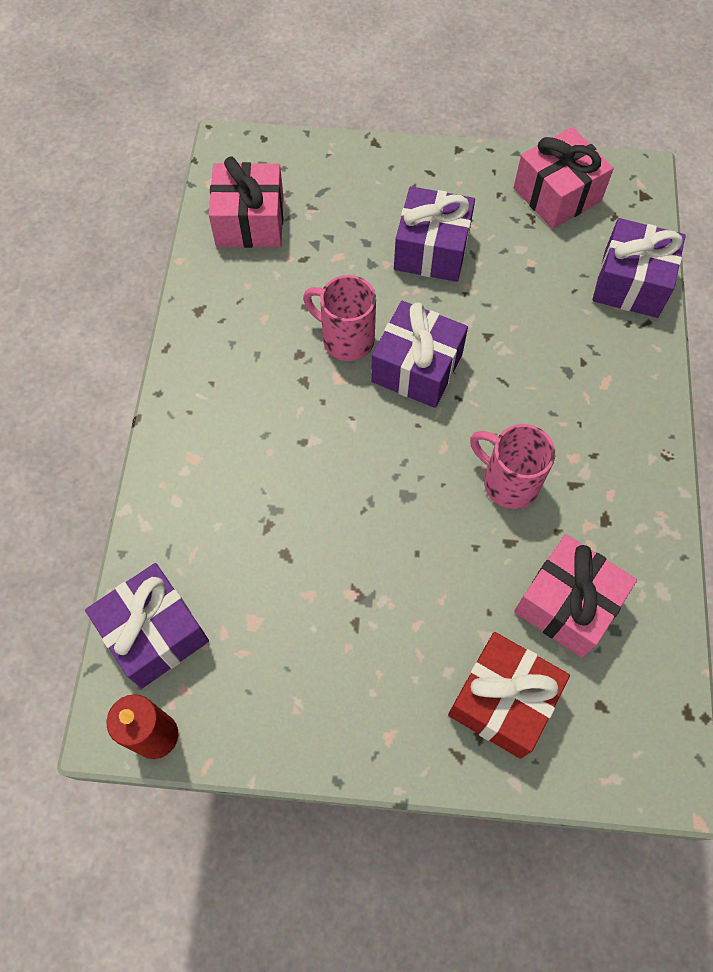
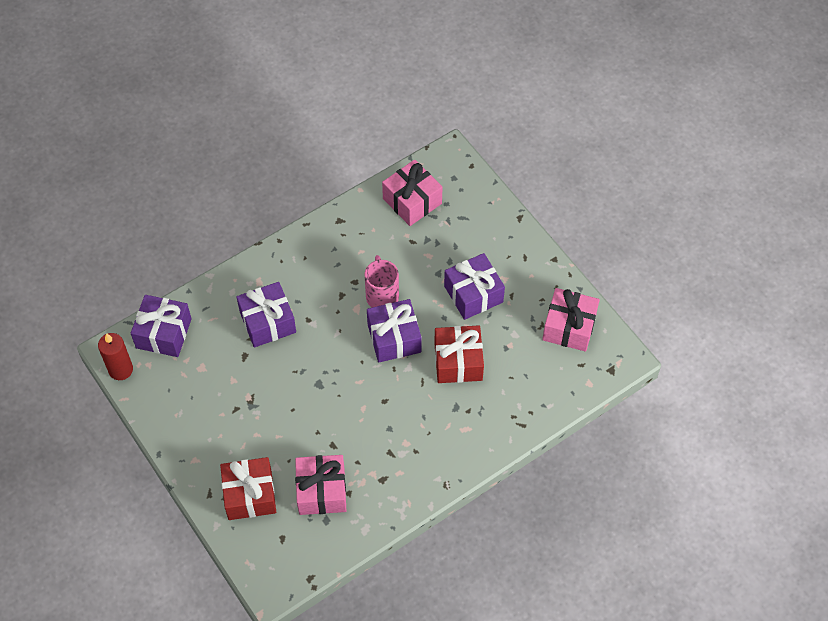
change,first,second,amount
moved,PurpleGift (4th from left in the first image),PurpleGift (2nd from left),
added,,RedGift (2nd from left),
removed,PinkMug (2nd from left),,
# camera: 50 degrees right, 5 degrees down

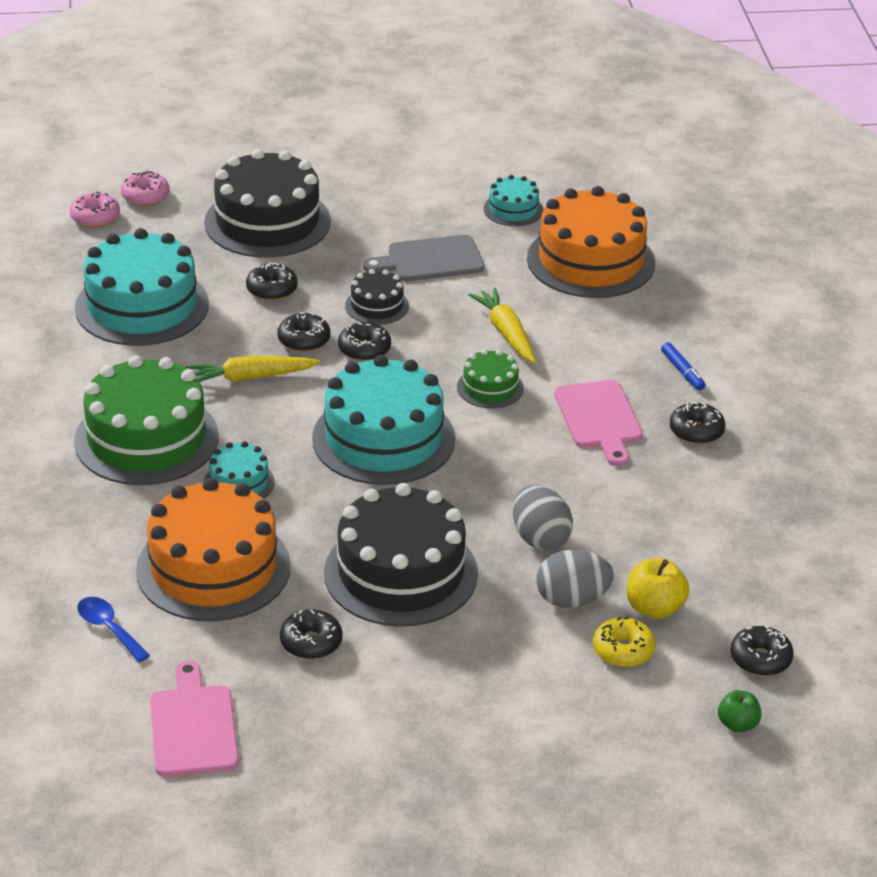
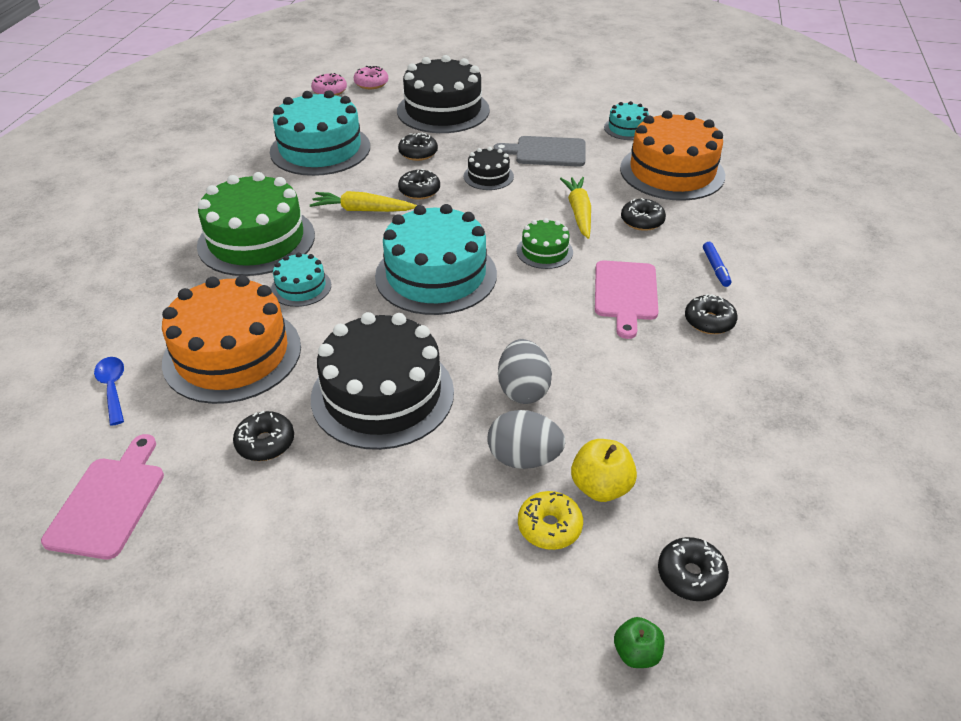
change,first,second,amount
moved,BlackDonut (4th from left),,
# camera: 20 degrees right, 5 degrees up

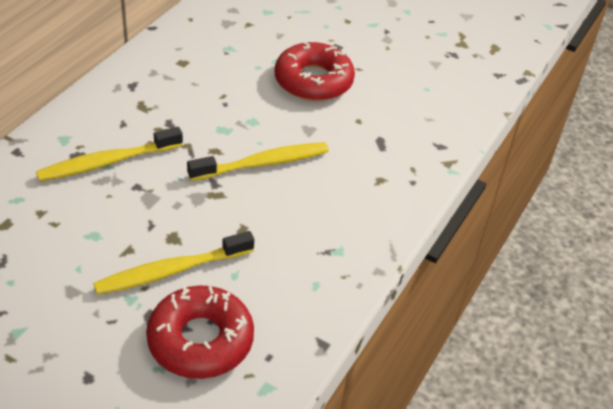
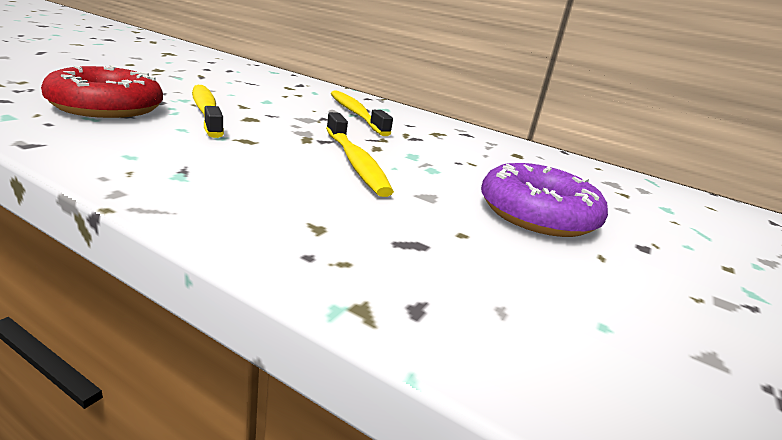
change,first,second,amount
recoloured,RedDonut (2nd from left),PurpleDonut,
# camera: 90 degrees right, 20 degrees down

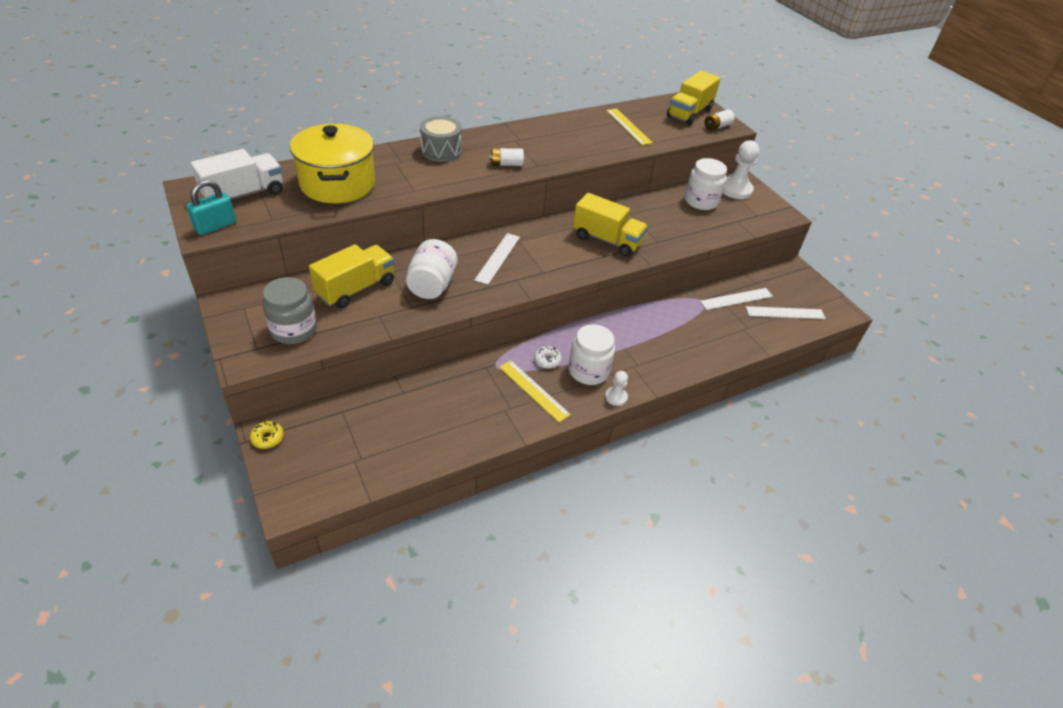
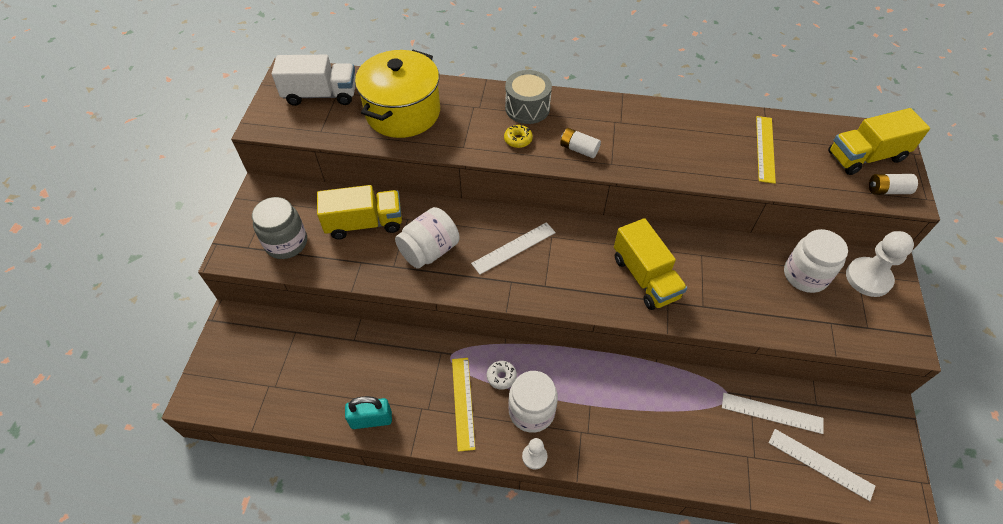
change,first,second,amount
moved,TurquoisePadlock,,
moved,YellowDonut,,
# camera: 40 degrees right, 10 degrees up

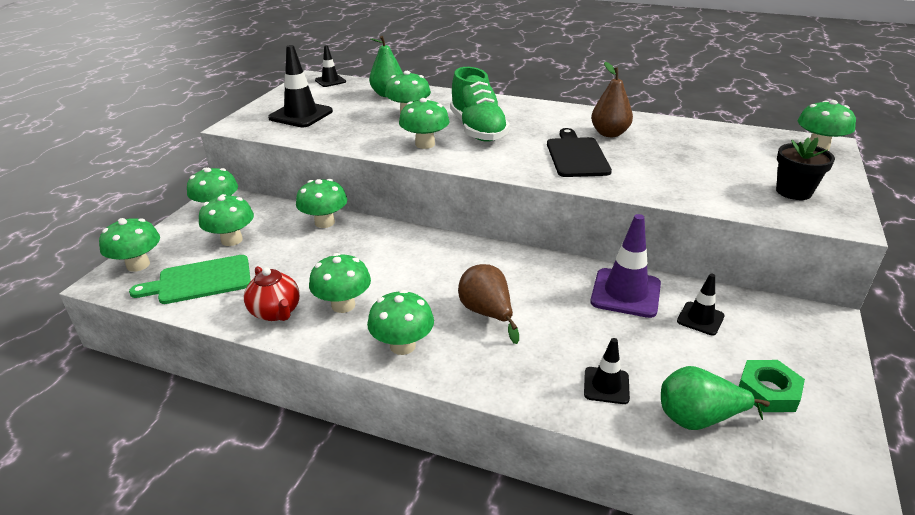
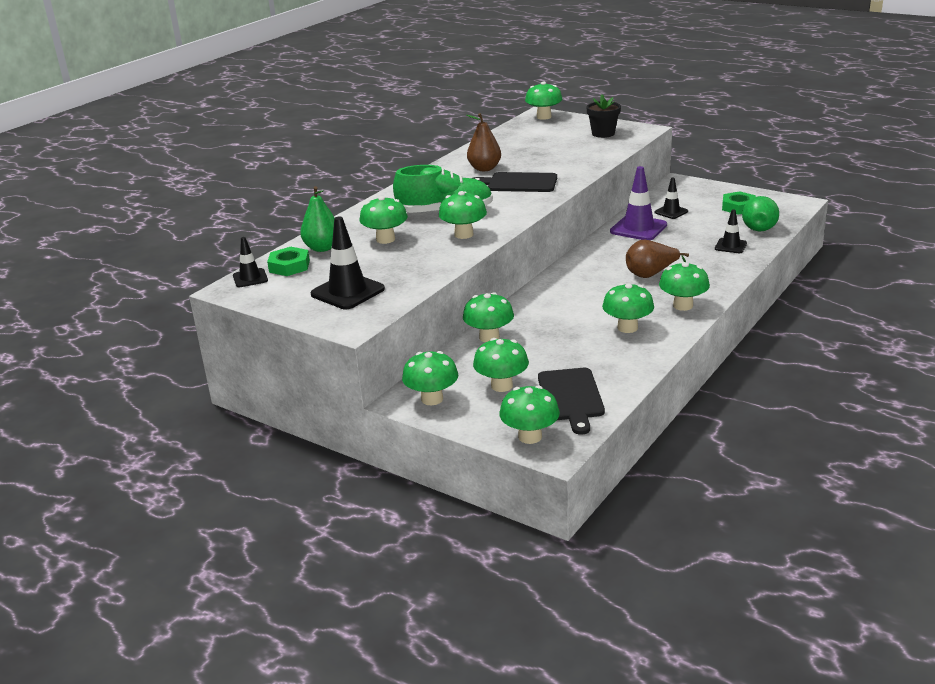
change,first,second,amount
added,,GreenNut (1st from left),
recoloured,GreenCuttingBoard,BlackCuttingBoard (2nd from left),
removed,RedTeapot,,
# camera: 75 degrees left, 5 degrees down

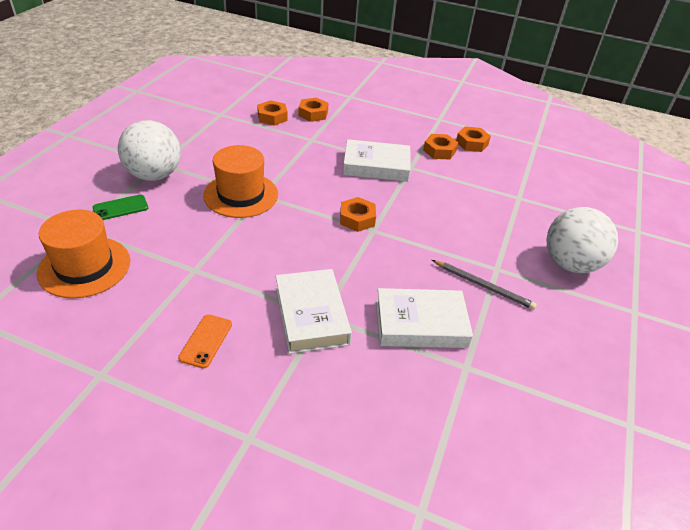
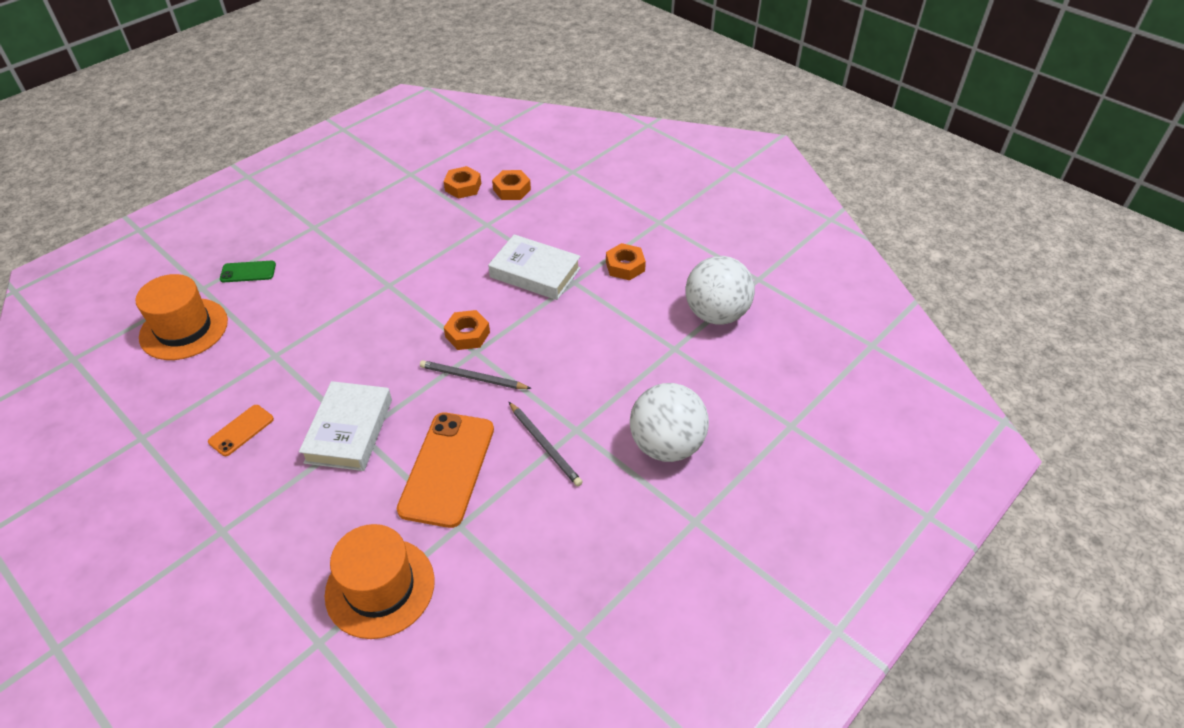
change,first,second,amount
moved,OrangeHat (2nd from left),,
replaced,WhiteBook (3rd from left),OrangePhone (2nd from left),
added,,GreyPencil (1st from left),
moved,WhiteBall (1st from left in the first image),WhiteBall (2nd from left),
removed,OrangeNut (5th from left),,
# camera: 25 degrees right, 5 degrees up

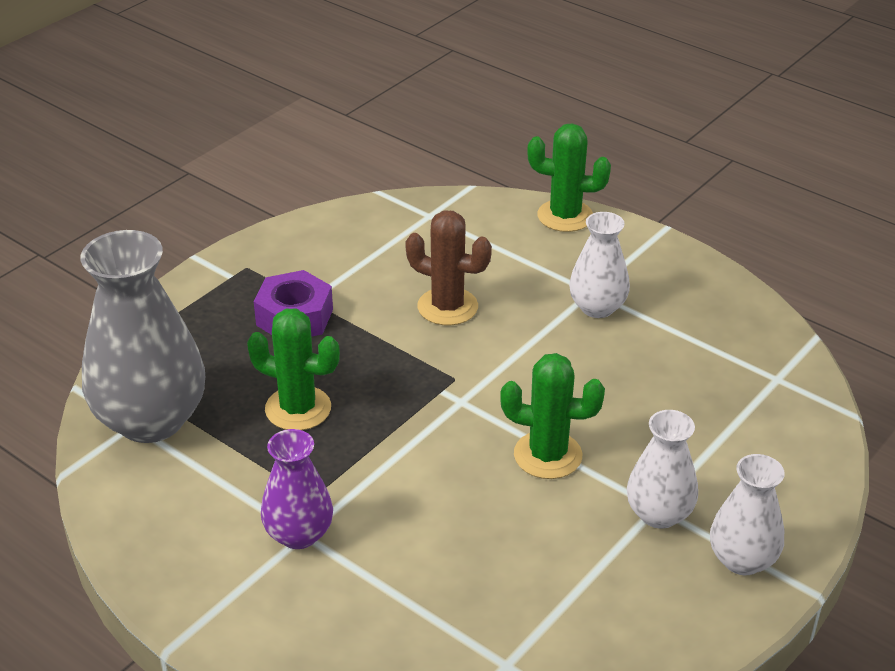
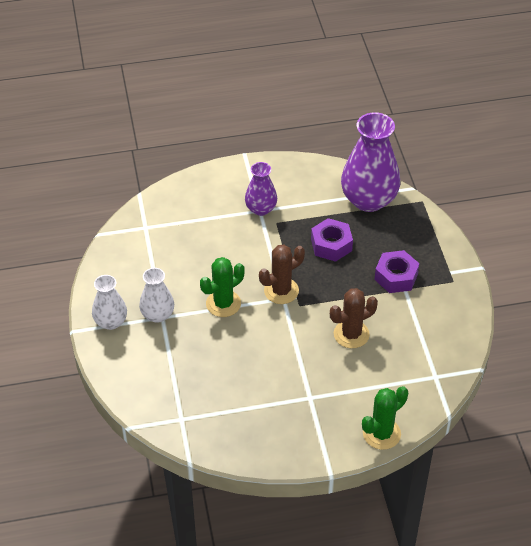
change,first,second,amount
added,,BrownCactus (1st from left),
replaced,GreenCactus (1st from left),PurpleNut (1st from left),
recoloured,GreyVase,PurpleVase (2nd from left),
removed,WhiteVase (1st from left),,
# camera: 130 degrees right, 10 degrees up

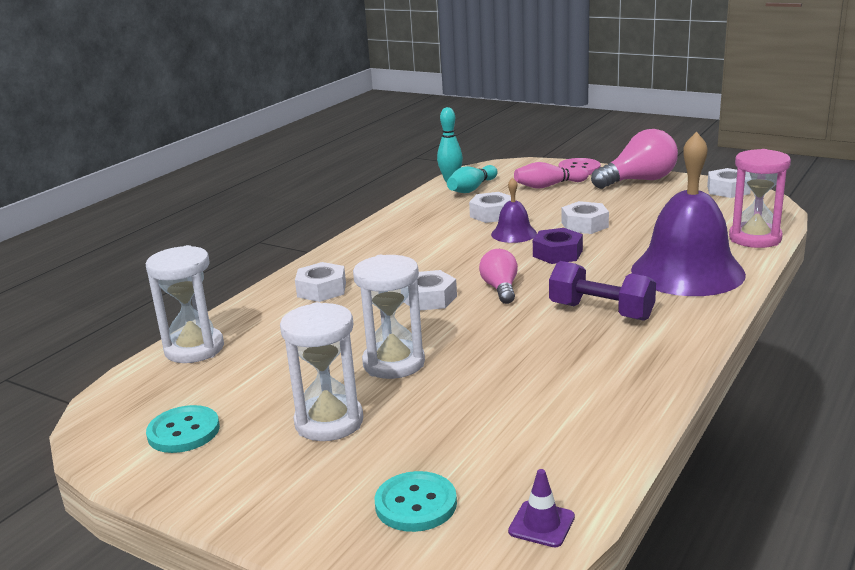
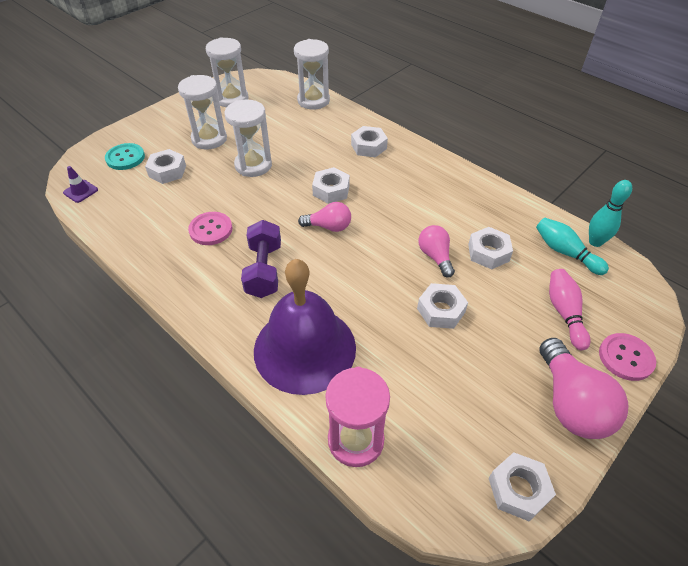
change,first,second,amount
added,,WhiteNut (1st from left),
added,,PinkButton (1st from left),
replaced,TurquoiseButton (1st from left),WhiteHourglass (2nd from left),
turned,PurpleDumbbell,,45 degrees counterclockwise
replaced,PurpleBell (1st from left),PinkLightBulb (2nd from left),
removed,PurpleNut,,
# camera: 100 degrees right, 25 degrees up

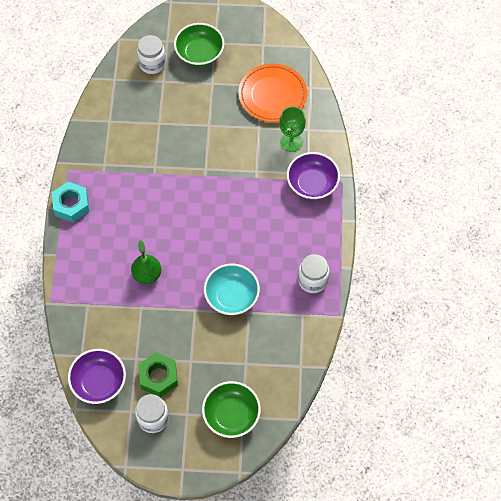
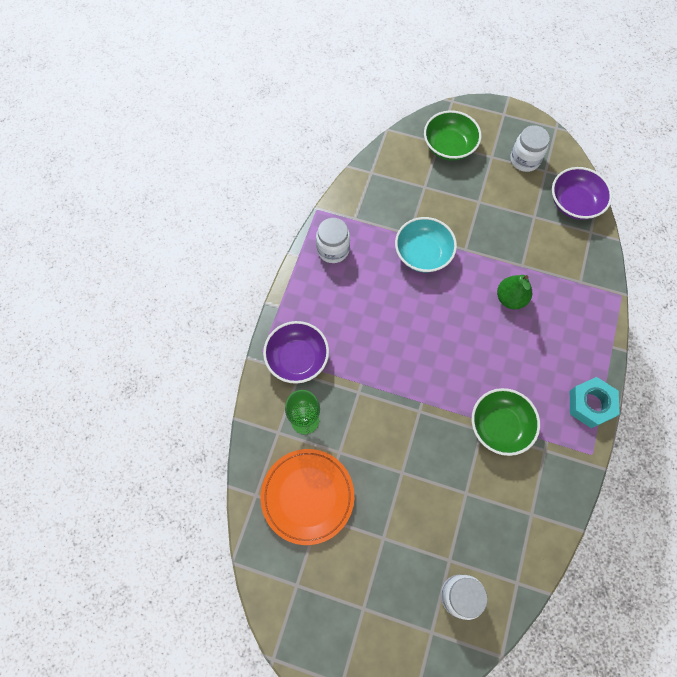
change,first,second,amount
moved,GreenBowl (1st from left in the first image),GreenBowl (2nd from left),
removed,GreenNut,,
# camera: 165 degrees left, 5 degrees up

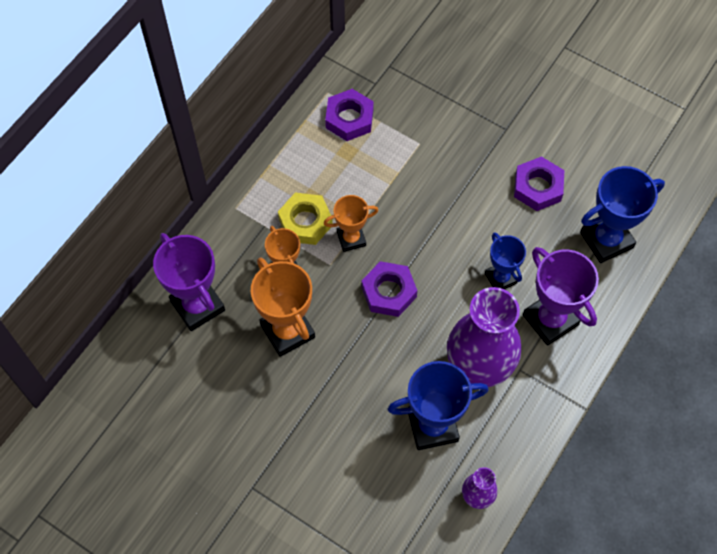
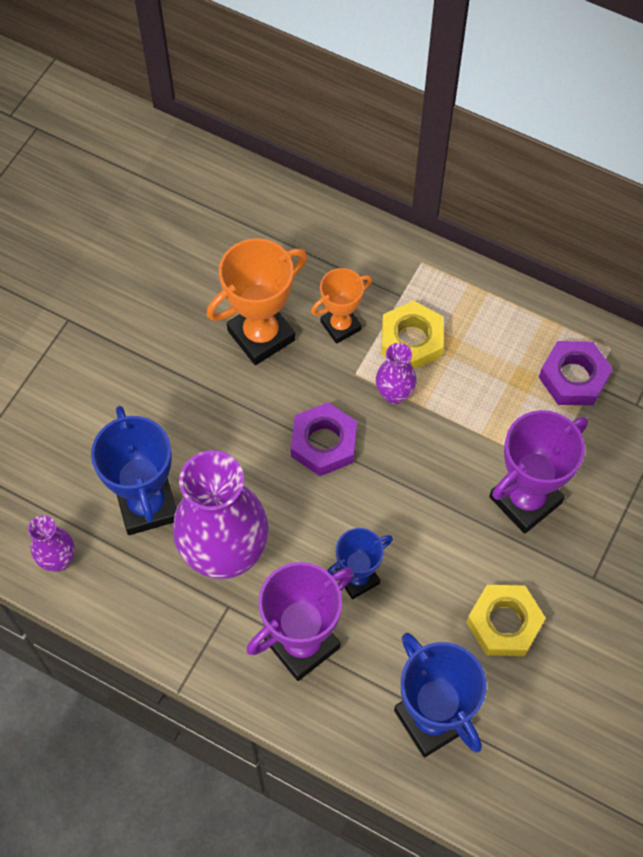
change,first,second,amount
replaced,OrangeTrophy (3rd from left),PurpleVase (3rd from left),
recoloured,PurpleNut (3rd from left),YellowNut (2nd from left),
moved,PurpleTrophy (1st from left in the first image),PurpleTrophy (2nd from left),
# camera: 85 degrees right, 0 degrees up

